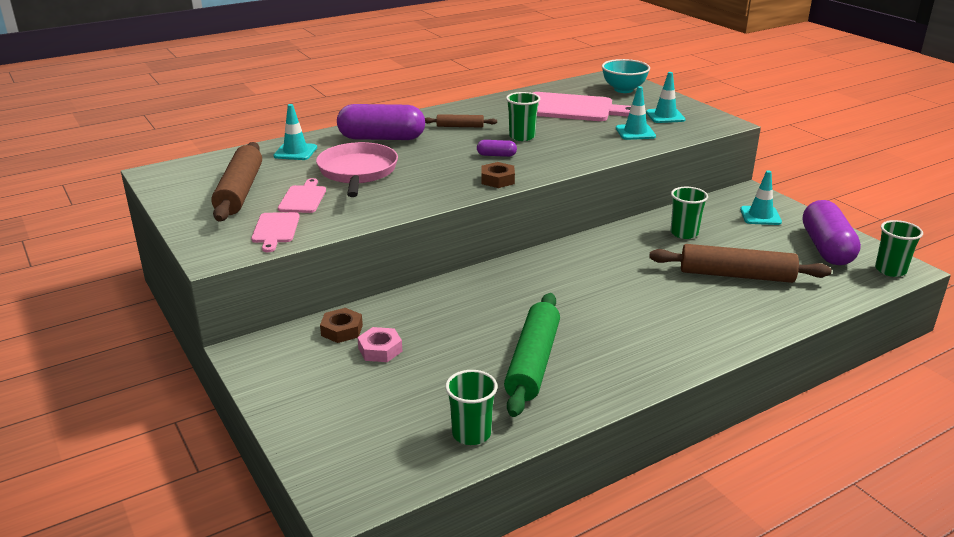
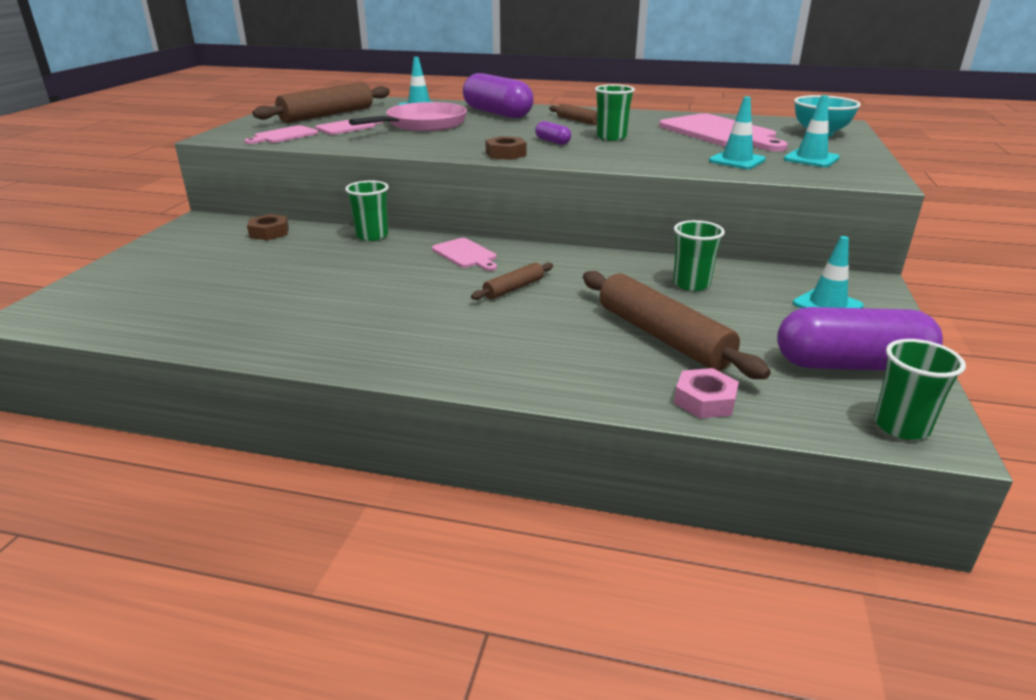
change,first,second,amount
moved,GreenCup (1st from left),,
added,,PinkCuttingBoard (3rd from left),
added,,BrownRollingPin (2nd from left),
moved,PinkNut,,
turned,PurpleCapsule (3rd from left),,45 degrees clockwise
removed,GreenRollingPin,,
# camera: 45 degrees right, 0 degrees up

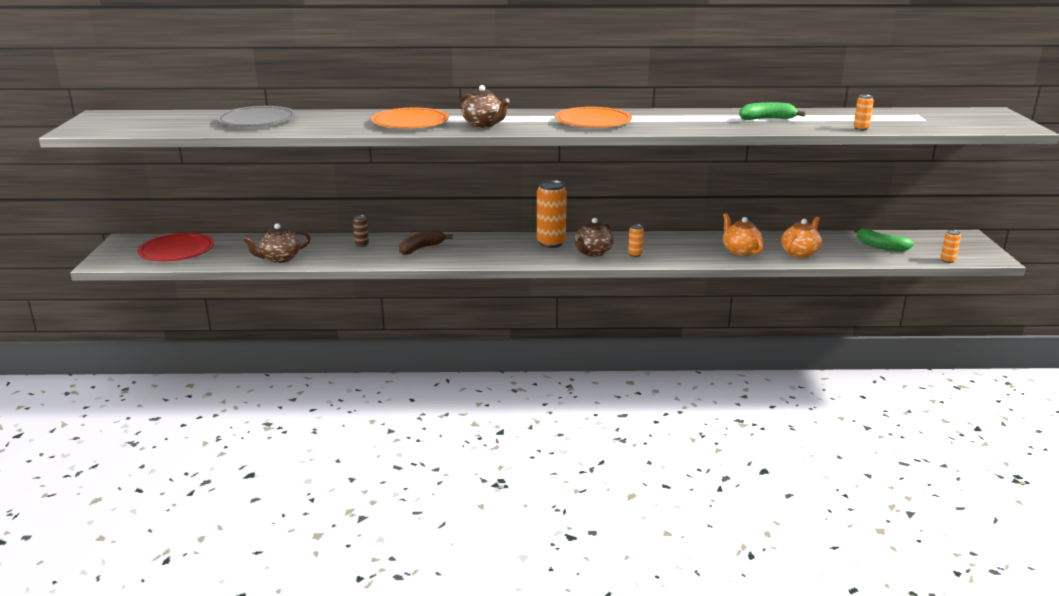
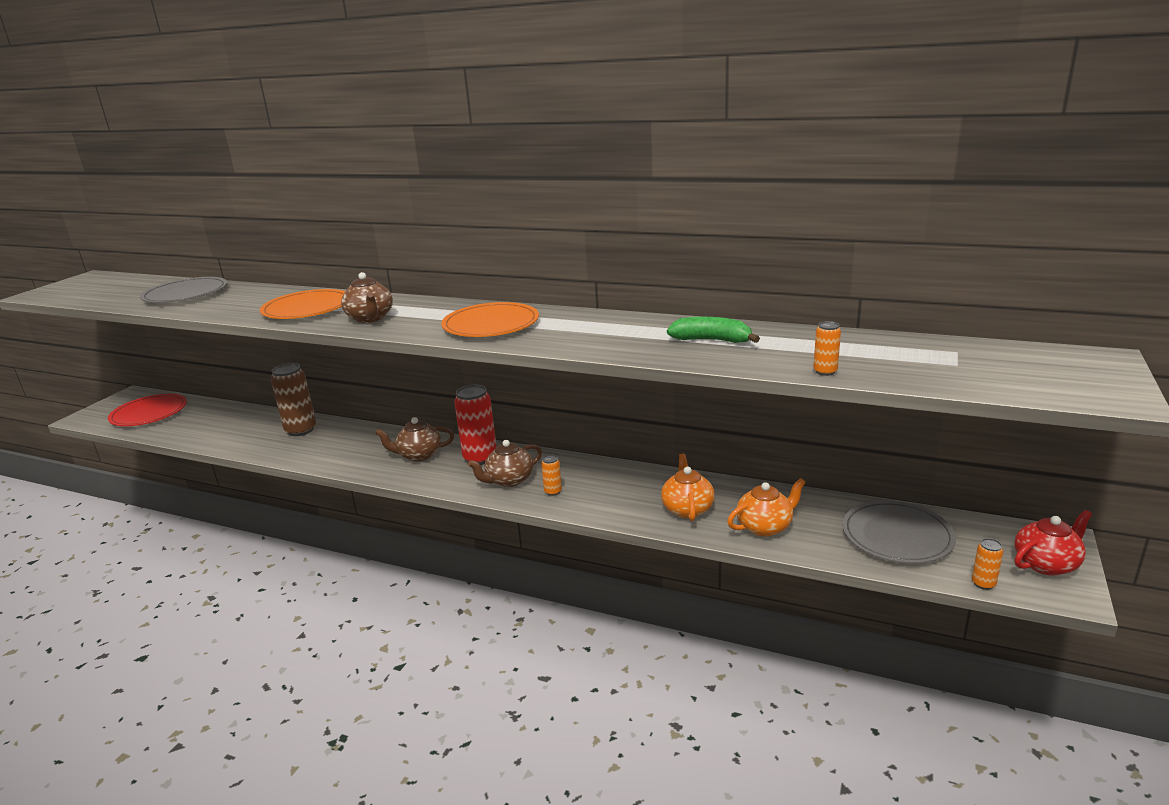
change,first,second,amount
resized,BrownCan,,x2.10
moved,BrownTeapot (1st from left in the first image),BrownTeapot (2nd from left),
recoloured,OrangeCan (1st from left),RedCan,
replaced,GreenBanana (2nd from left),GreyPlate (2nd from left),
added,,RedTeapot,
removed,BrownBanana,,
# camera: 25 degrees right, 0 degrees up

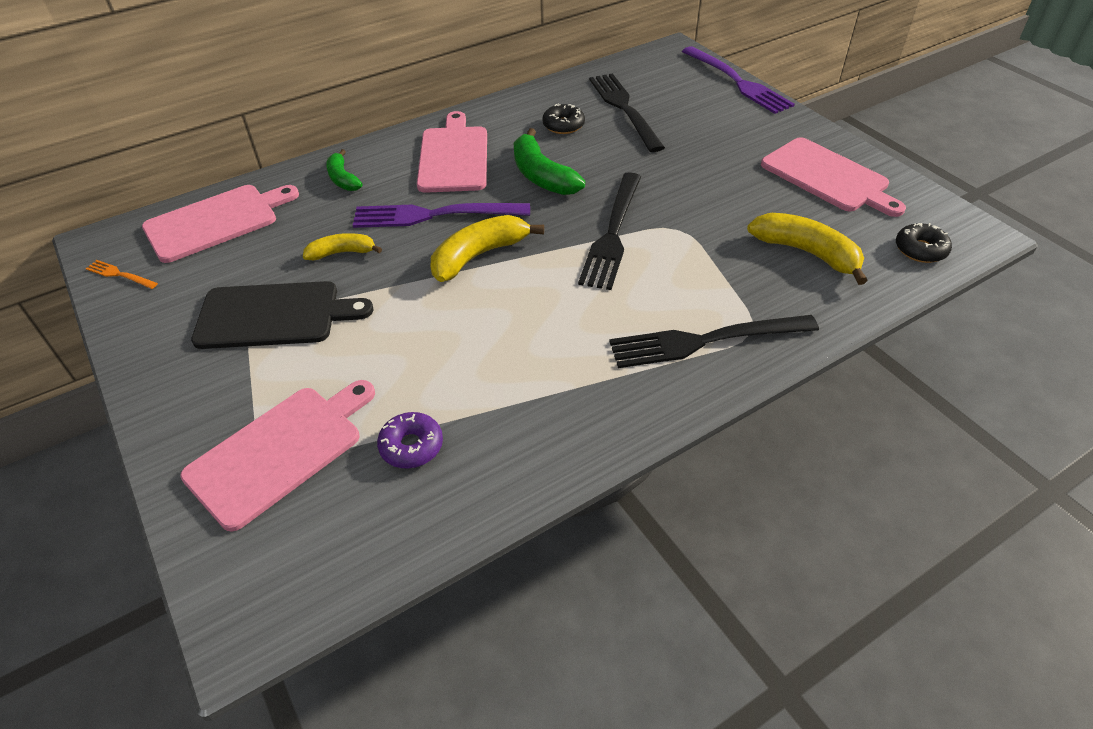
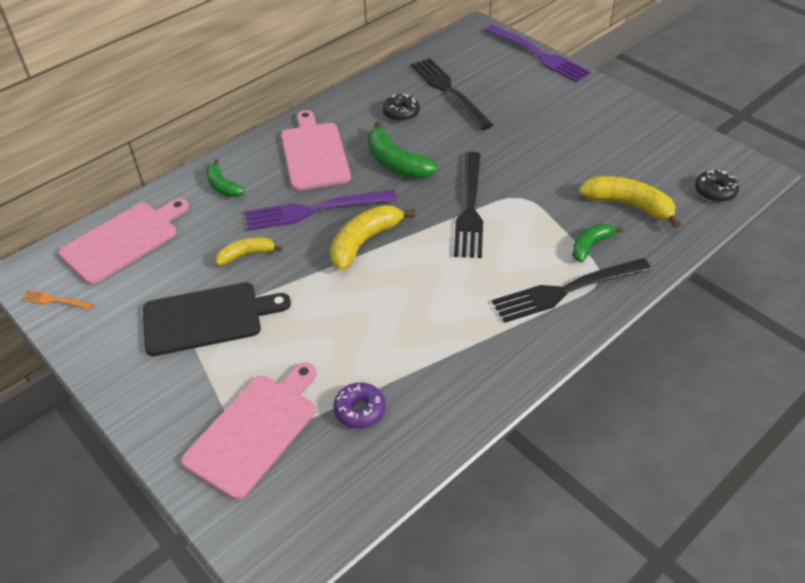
change,first,second,amount
added,,GreenBanana (3rd from left),
removed,PinkCuttingBoard (4th from left),,
# camera: 10 degrees left, 0 degrees up

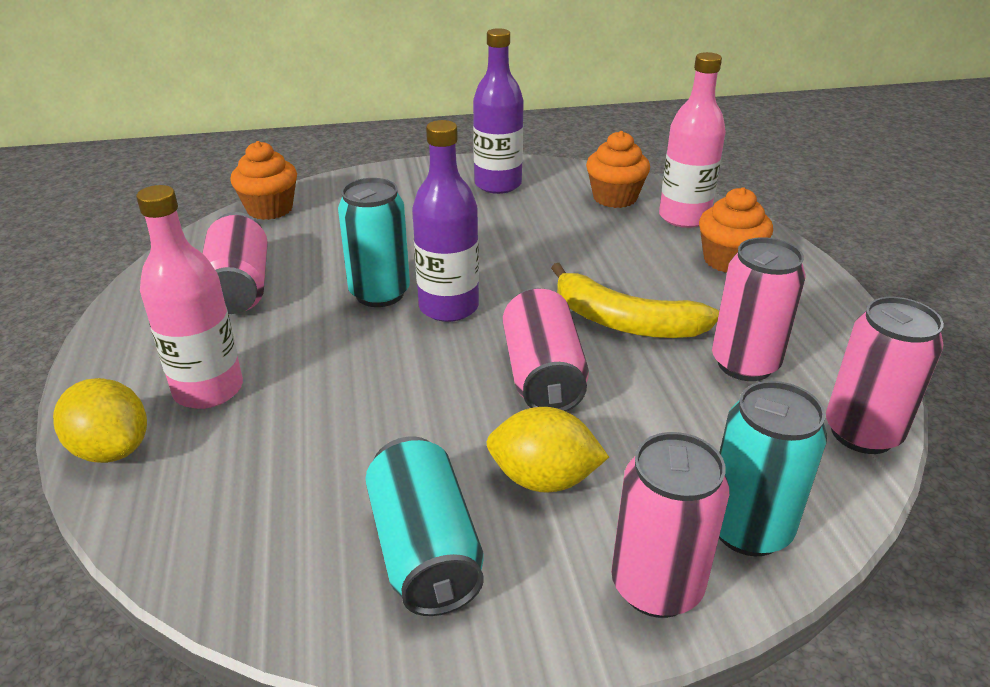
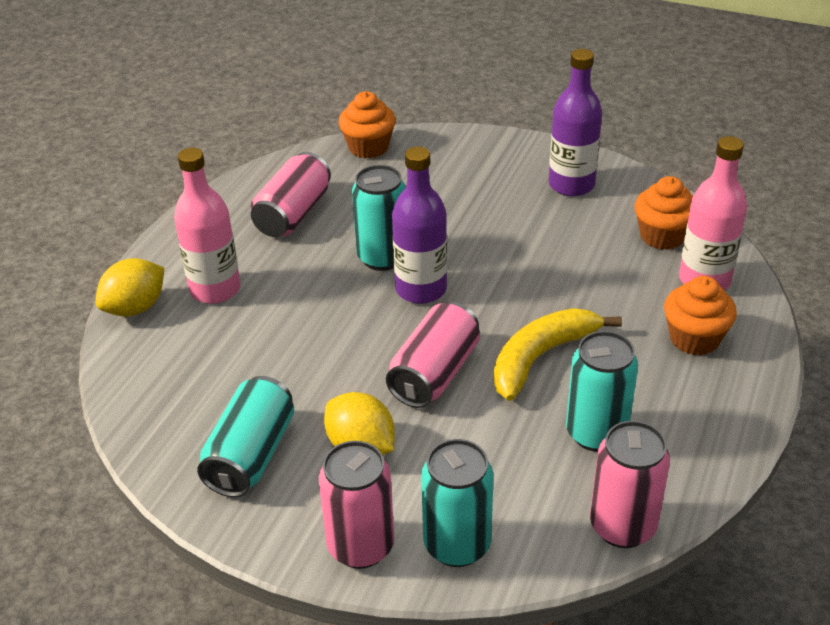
change,first,second,amount
turned,YellowLemon (1st from left),,60 degrees clockwise
turned,YellowBanana,,75 degrees clockwise
recoloured,PinkCan (4th from left),TurquoiseCan (4th from left),
# camera: 35 degrees right, 5 degrees up

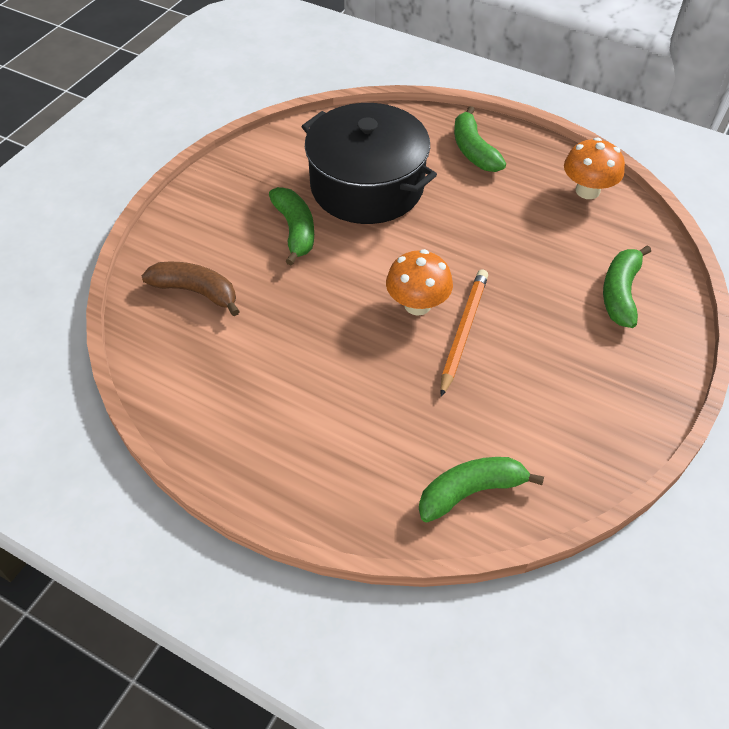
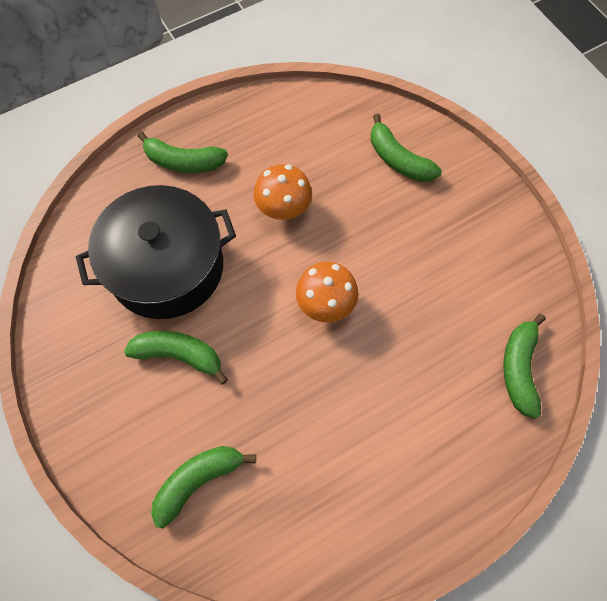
change,first,second,amount
recoloured,BrownBanana,GreenBanana (3rd from left),
moved,OrangeMushroom (2nd from left in the first image),OrangeMushroom (1st from left),
removed,OrangePencil,,
# camera: 60 degrees left, 15 degrees up

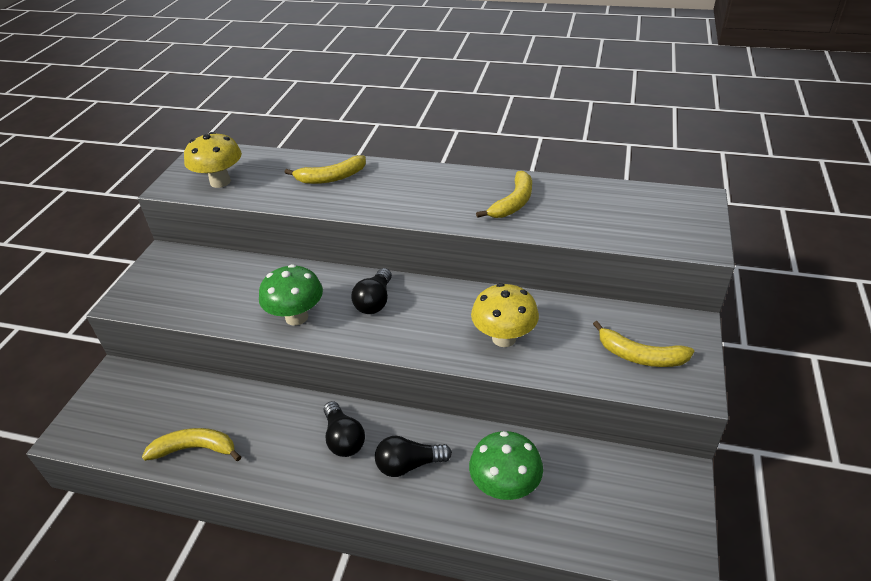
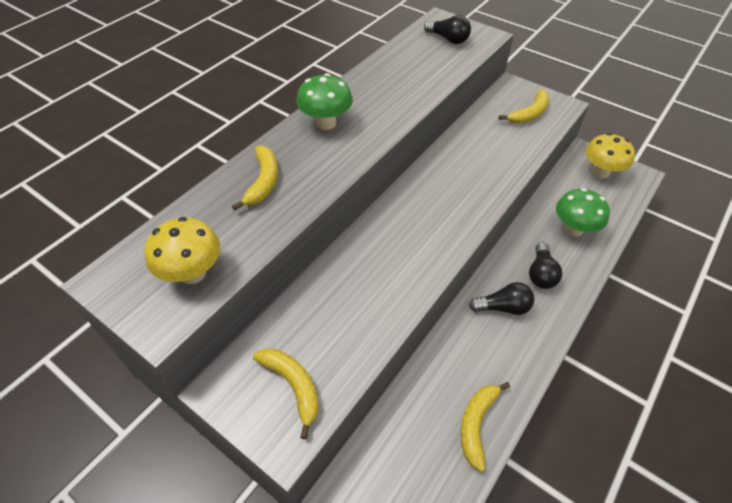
change,first,second,amount
moved,YellowBanana (3rd from left in the first image),YellowBanana (2nd from left),
moved,GreenMushroom (1st from left),,
moved,BlackLightBulb (2nd from left in the first image),BlackLightBulb (1st from left),
moved,YellowMushroom (2nd from left),,
# camera: 70 degrees left, 10 degrees up

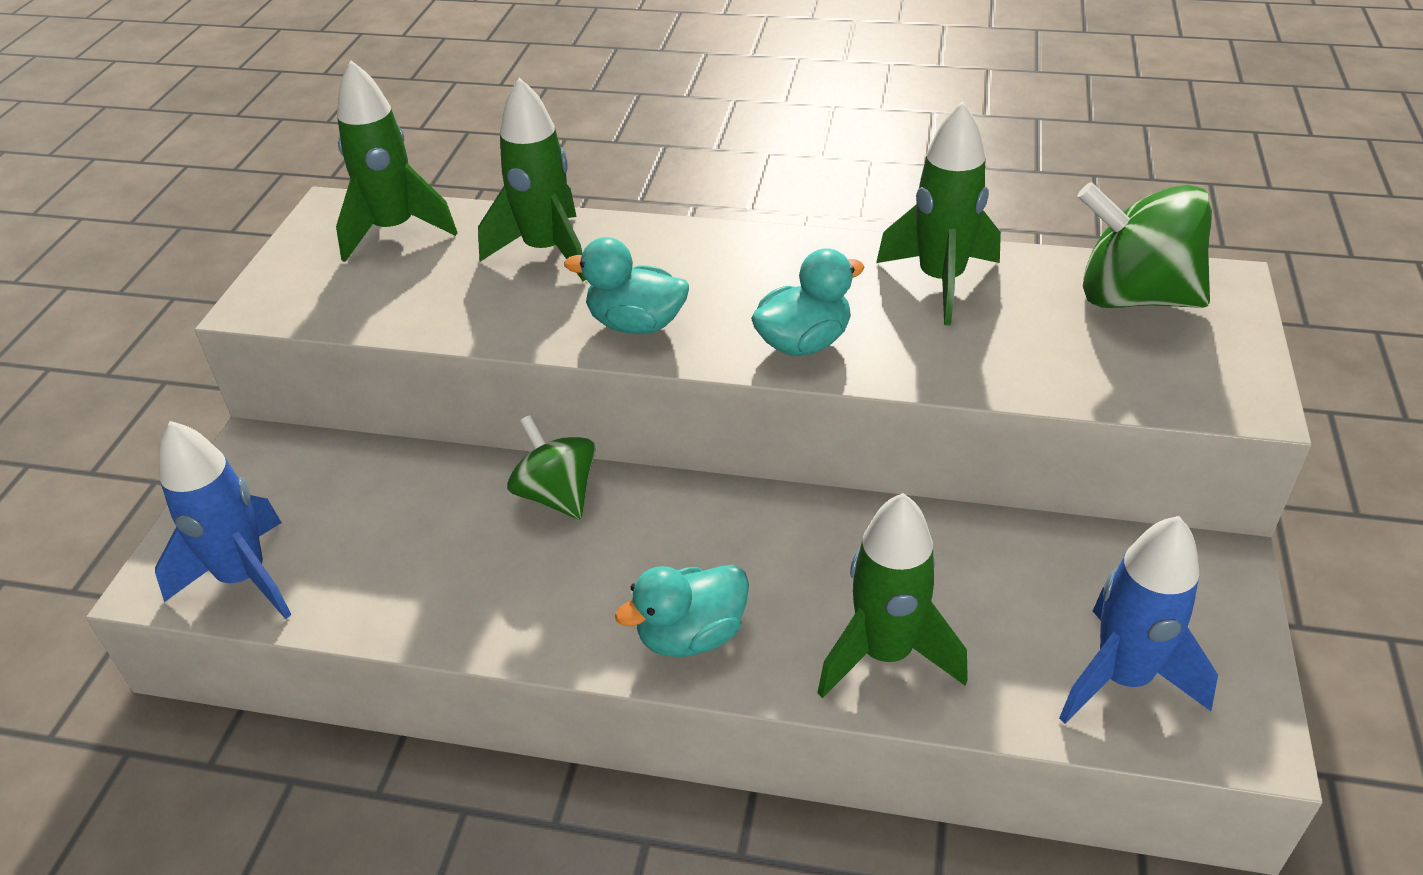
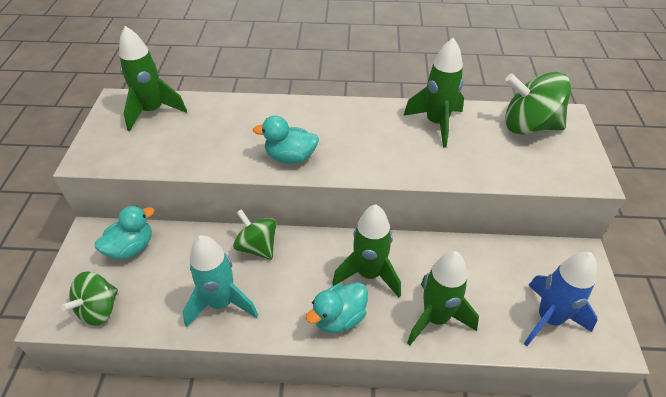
change,first,second,amount
replaced,BlueRocket (1st from left),GreenSpinningTop (1st from left),
moved,TurquoiseDuck (3rd from left in the first image),TurquoiseDuck (1st from left),
added,,TurquoiseRocket,
moved,GreenRocket (2nd from left),,
# camera: 10 degrees left, 5 degrees up

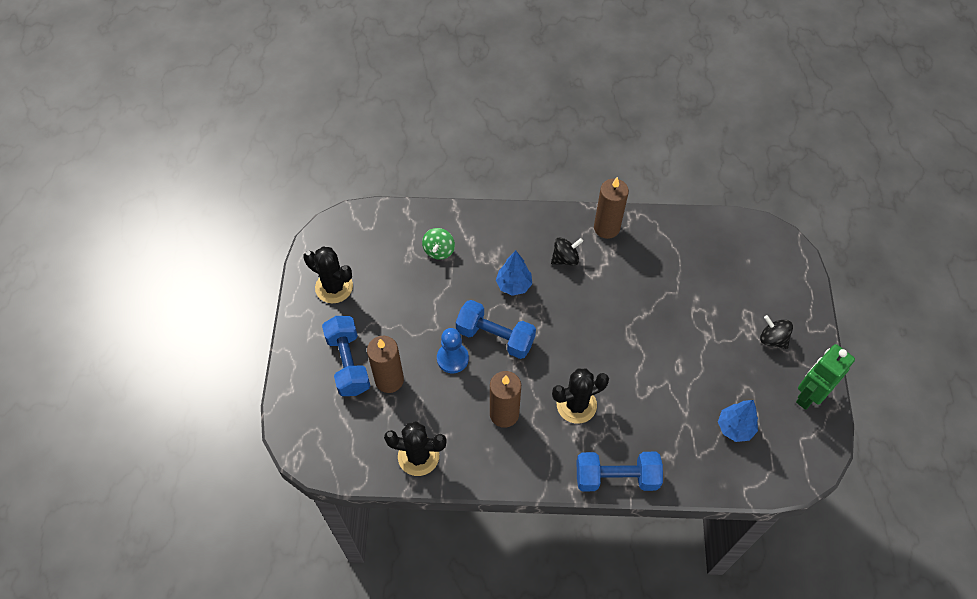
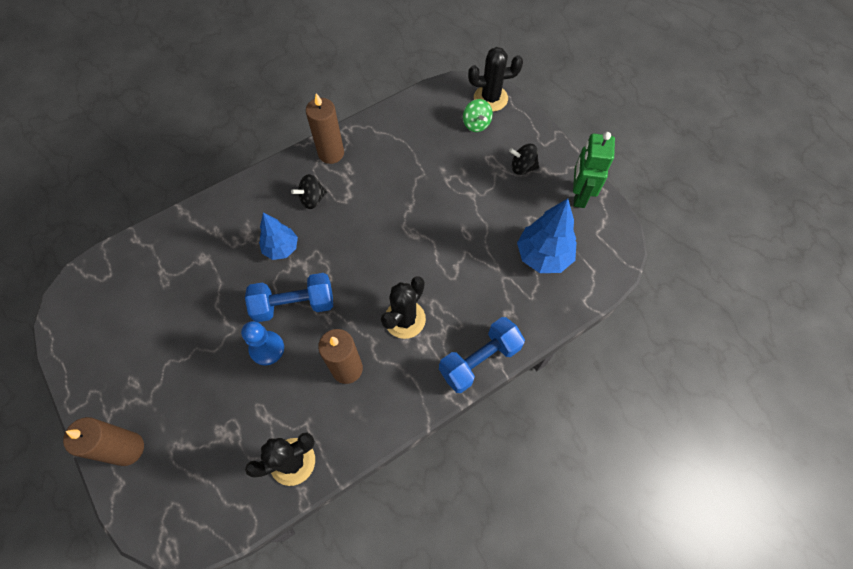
change,first,second,amount
moved,BrownCandle (1st from left),,
turned,BlackSpinningTop (1st from left),,150 degrees counterclockwise
moved,GreenSpinningTop,,
moved,BlackCactus (1st from left in the first image),BlackCactus (3rd from left),
resized,BlueTree (2nd from left),,x1.52
removed,BlueDumbbell (1st from left),,
# camera: 35 degrees left, 5 degrees up

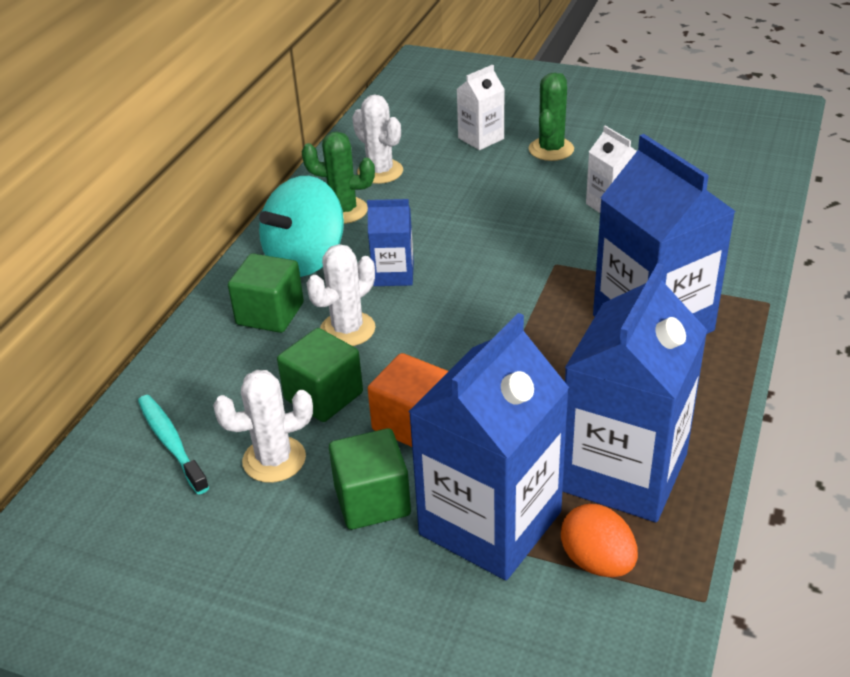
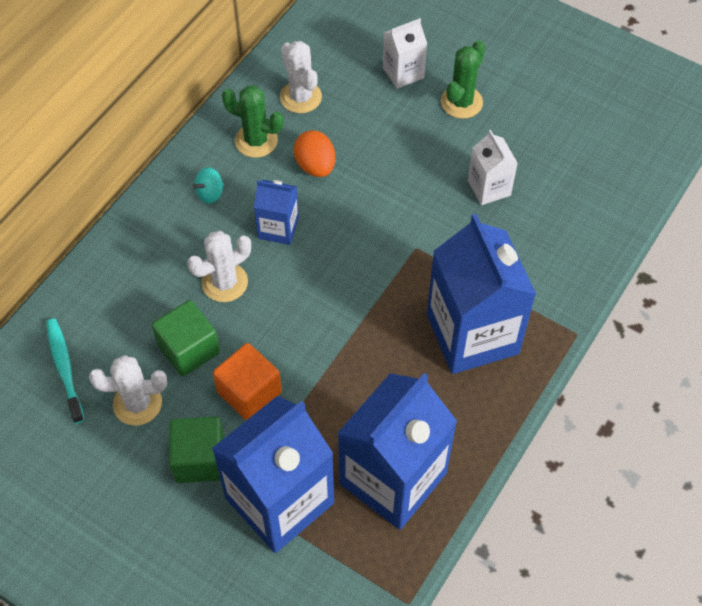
change,first,second,amount
resized,TurquoiseSpinningTop,,x0.42
moved,OrangeEgg,,
removed,GreenCube (1st from left),,
# camera: 10 degrees right, 20 degrees up

